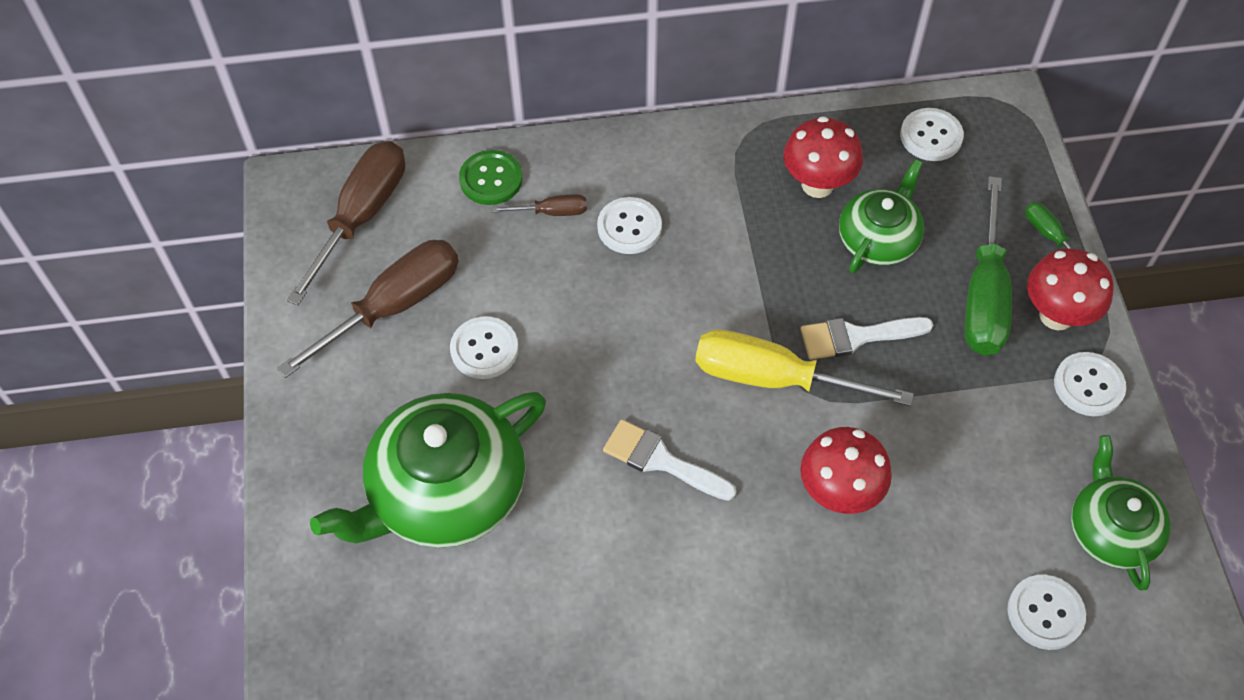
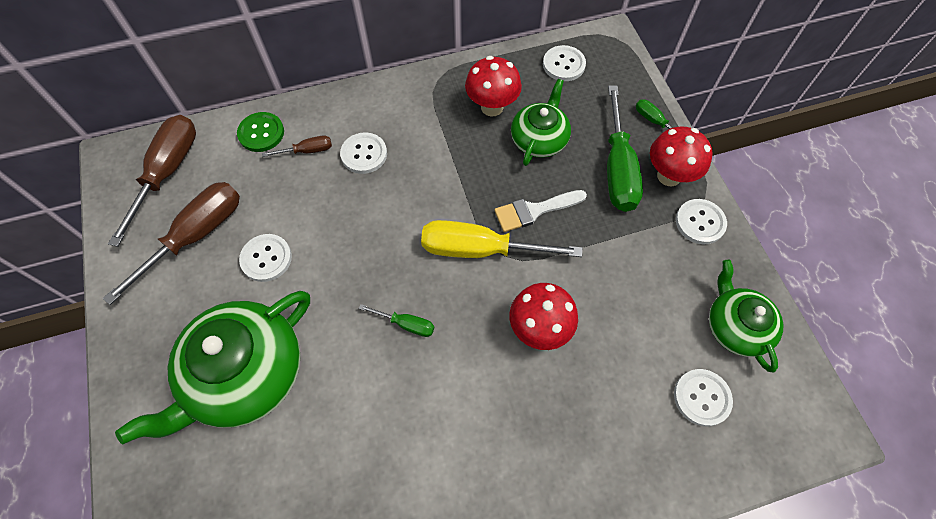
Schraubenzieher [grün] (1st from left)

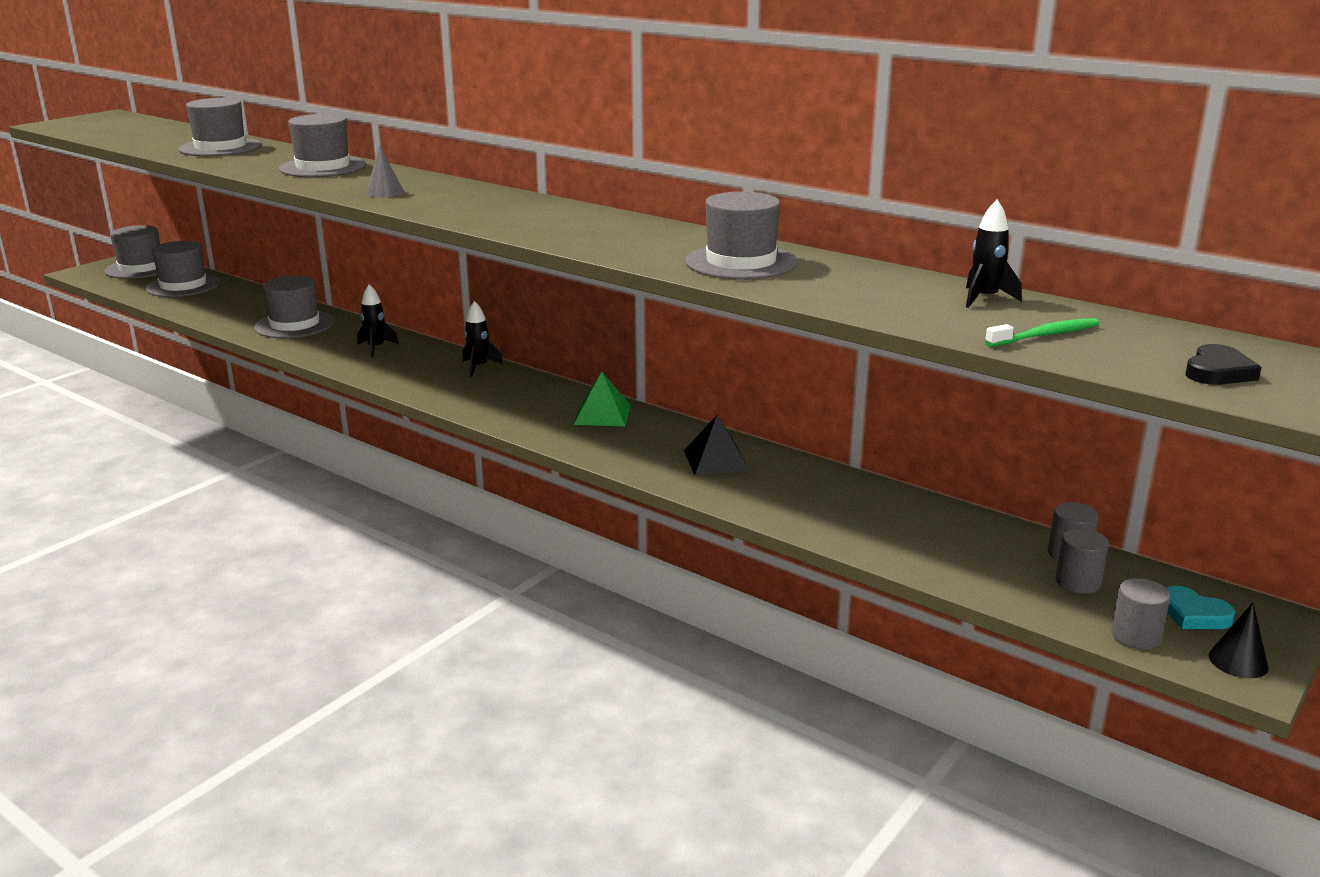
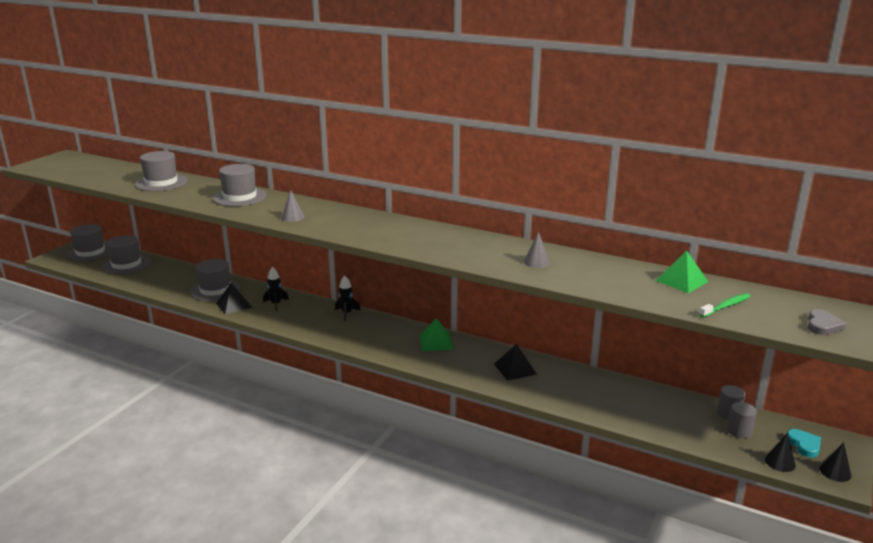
Kegel [grau] (2nd from left)
Pyramide [grün] (2nd from left)
Herz [grau]
Kegel [schwarz] (1st from left)
Herz [türkis]
Pyramide [schwarz] (1st from left)

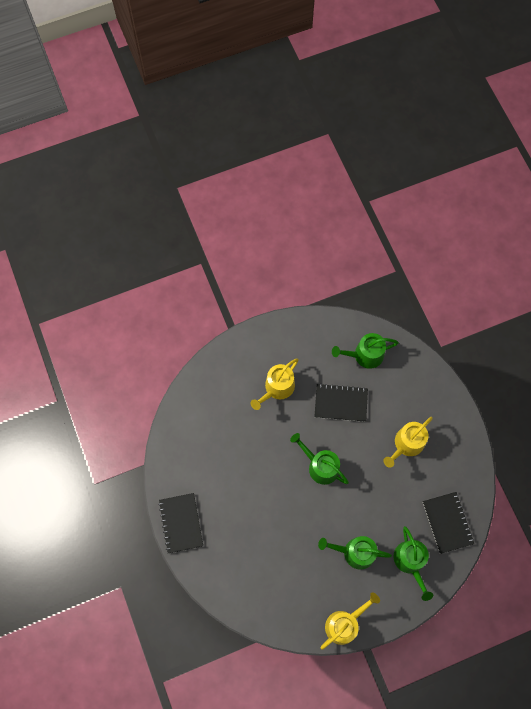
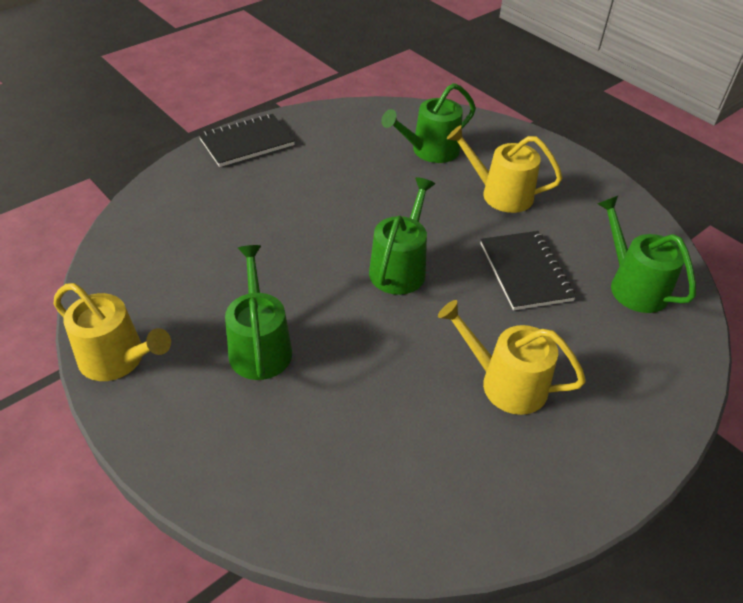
Notizbuch [schwarz] (3rd from left in the first image)
Gießkanne [grün] (3rd from left)

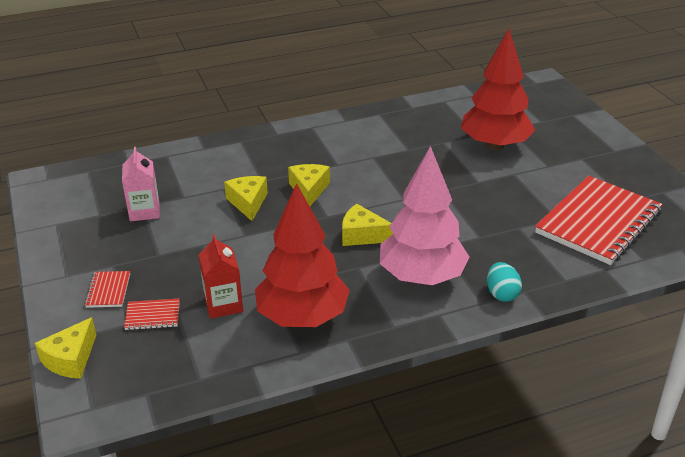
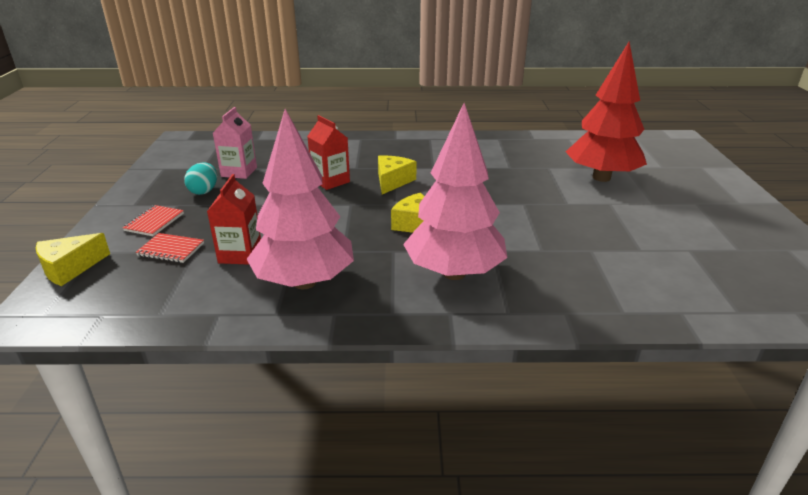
Getränkekarton [rot] (2nd from left)
Notizbuch [rot] (3rd from left in the first image)
Baum [rosa] (1st from left)
Ei [türkis]

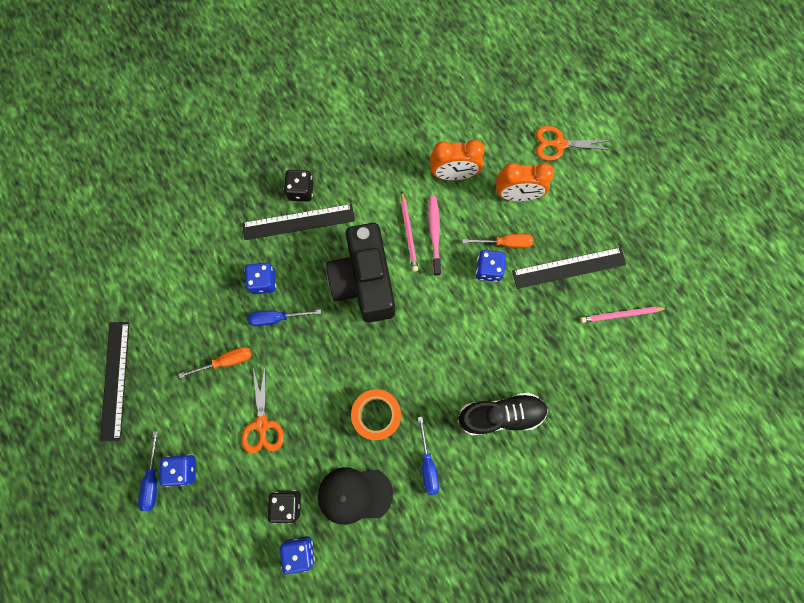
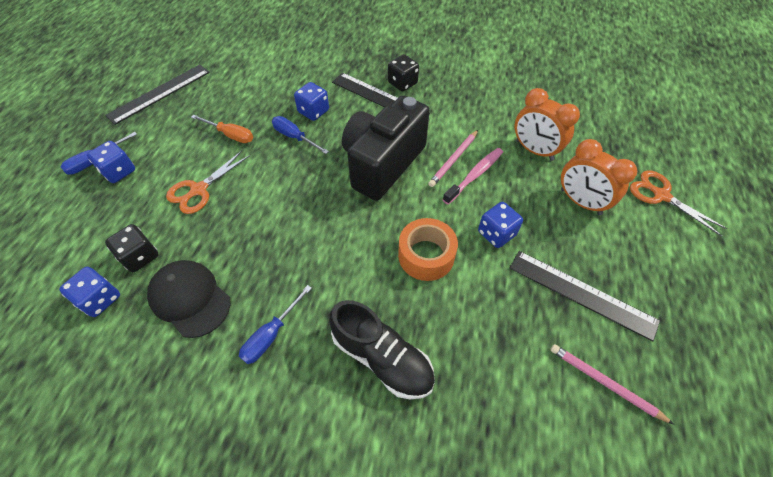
Schraubenzieher [orange] (2nd from left in the first image)
Klebeband [orange]

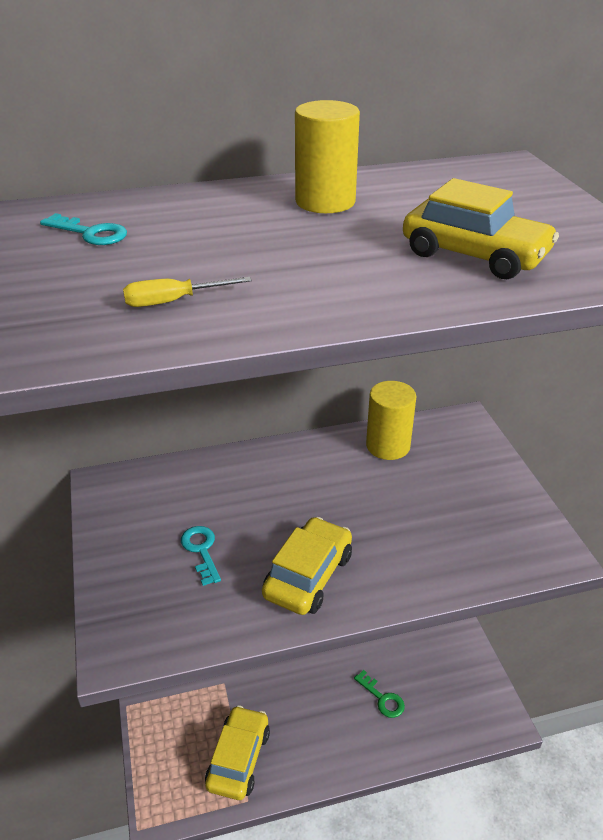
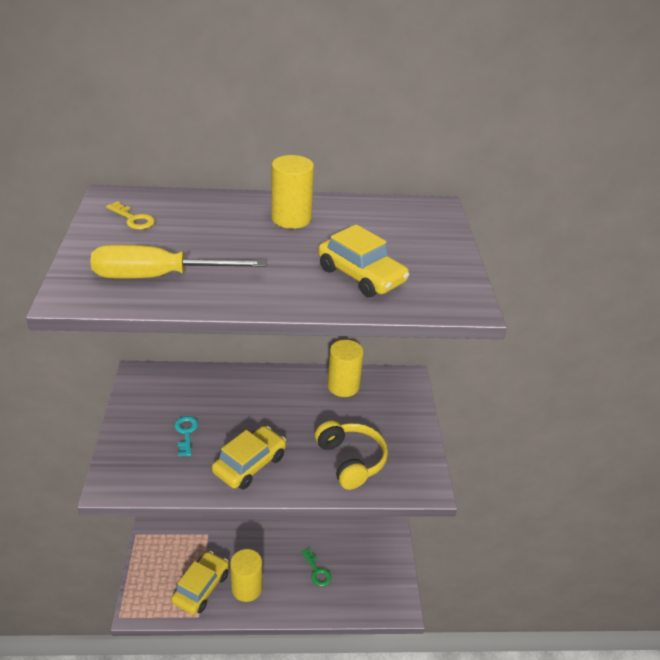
Schlüssel [gelb]
Schraubenzieher [gelb]
Kopfhörer [gelb]
Vollzylinder [gelb] (1st from left)

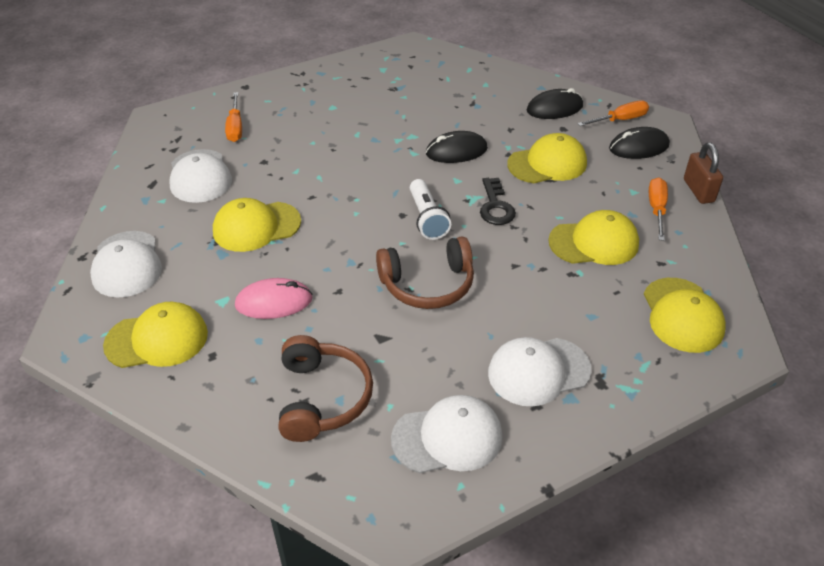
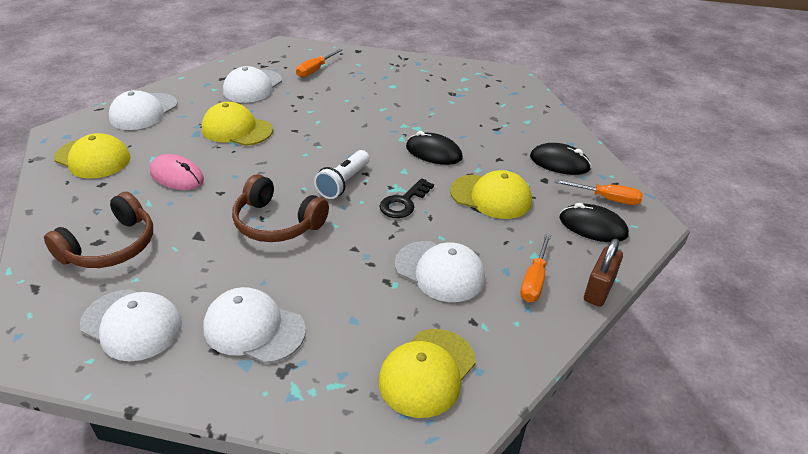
Schraubenzieher [orange] (2nd from left)
Kappe [weiß] (5th from left)

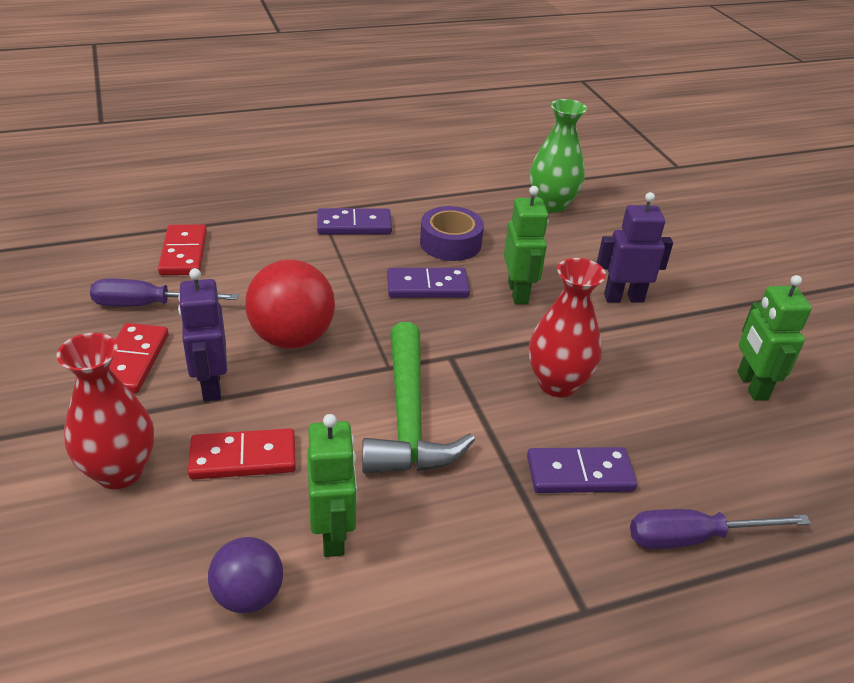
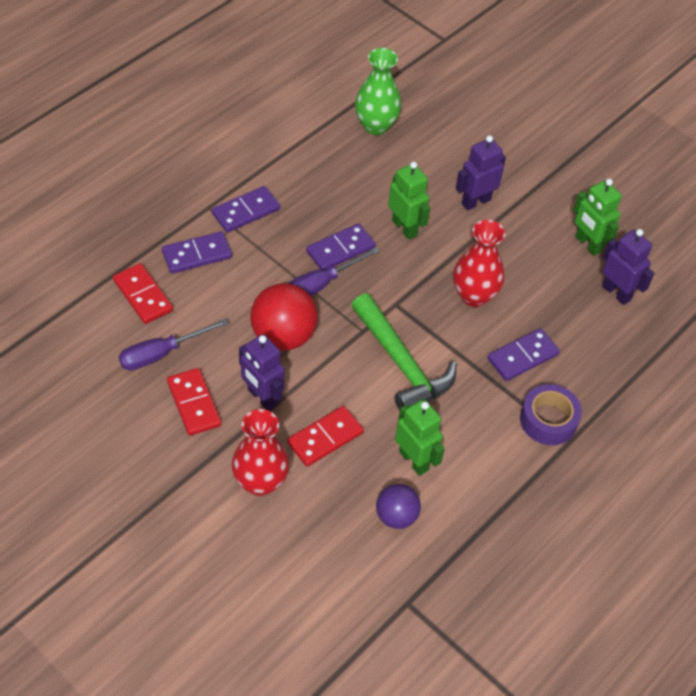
Klebeband [lila]
Schraubenzieher [lila] (2nd from left)
Roboter [lila] (3rd from left)
Dominostein [lila] (1st from left)

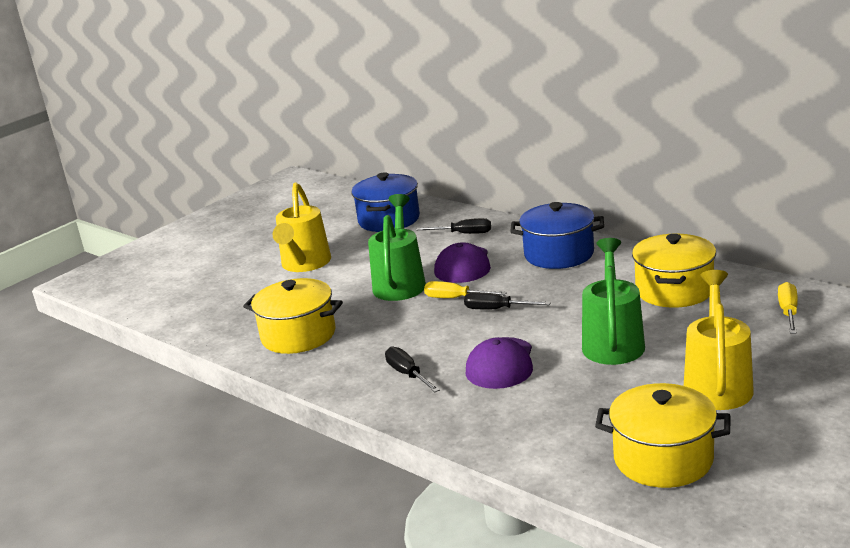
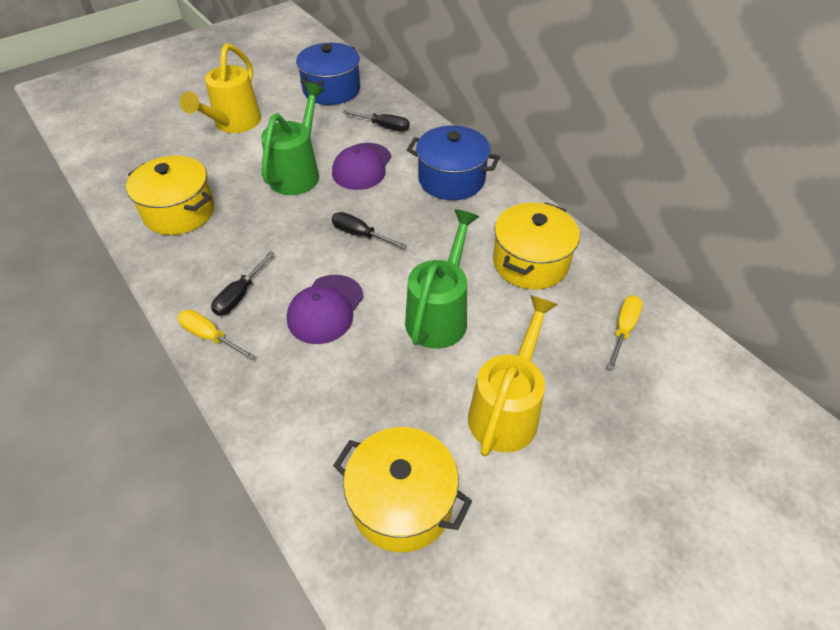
Schraubenzieher [gelb] (1st from left)
Schraubenzieher [schwarz] (1st from left)

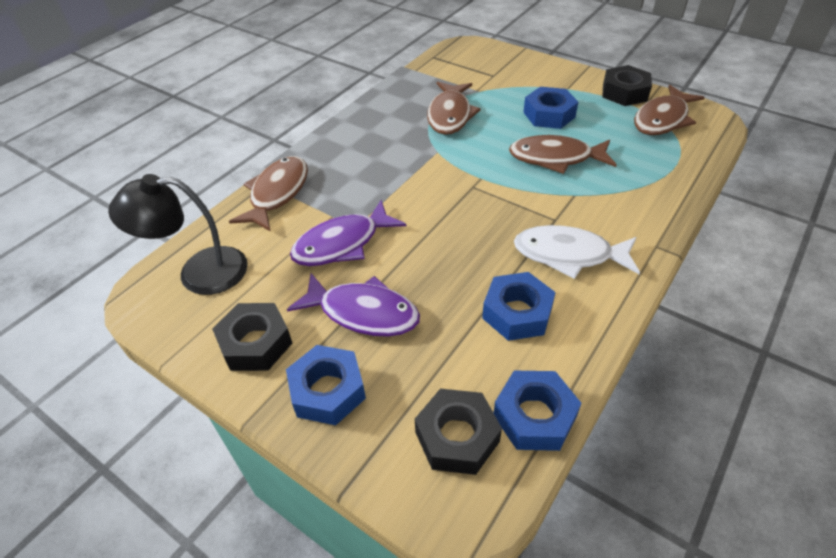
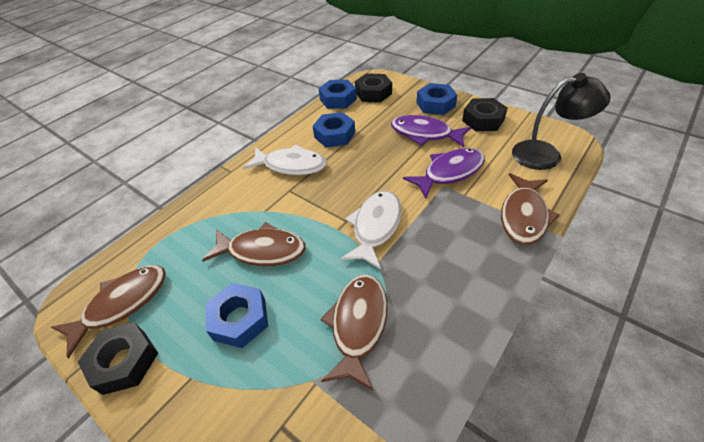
Fisch [weiß] (2nd from left)

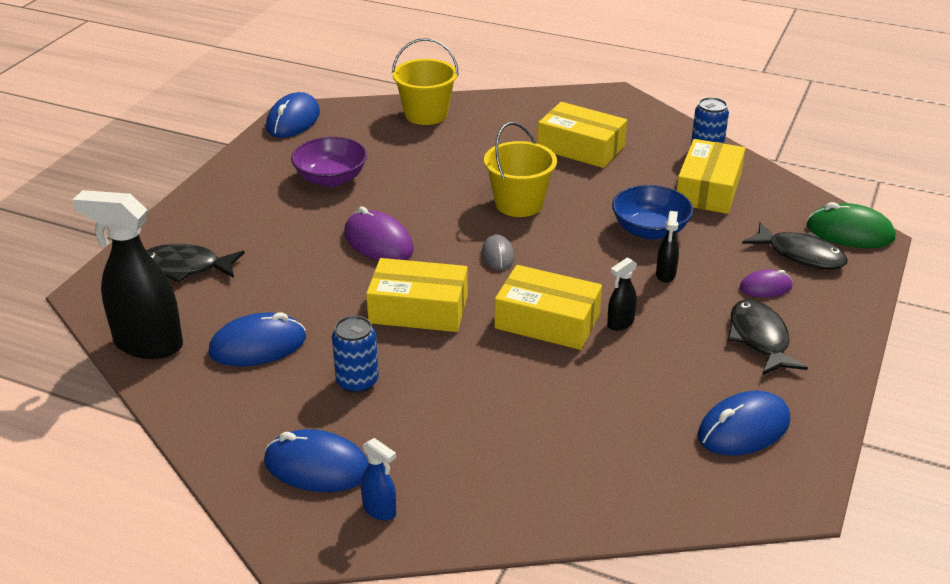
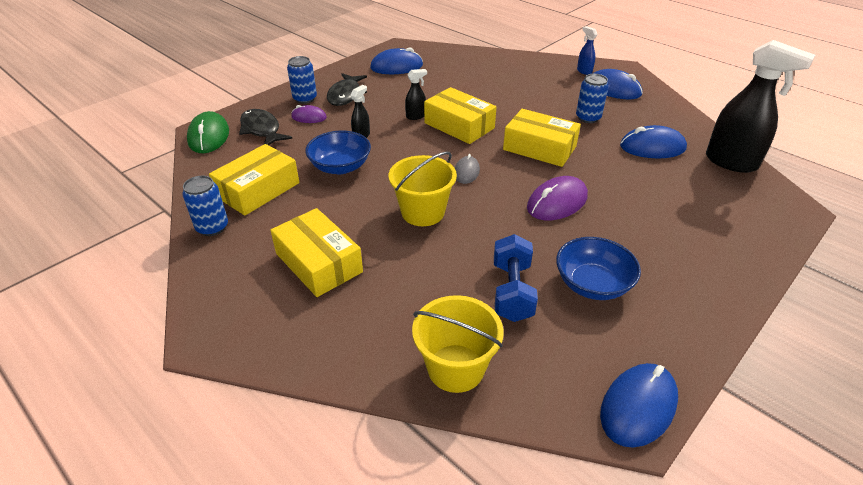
Schüssel [blau] (2nd from left)
Computermaus [grün]
Computermaus [lila] (2nd from left)
Fisch [schwarz] (1st from left in the first image)
Dose [blau] (2nd from left)
Hantel [blau]

